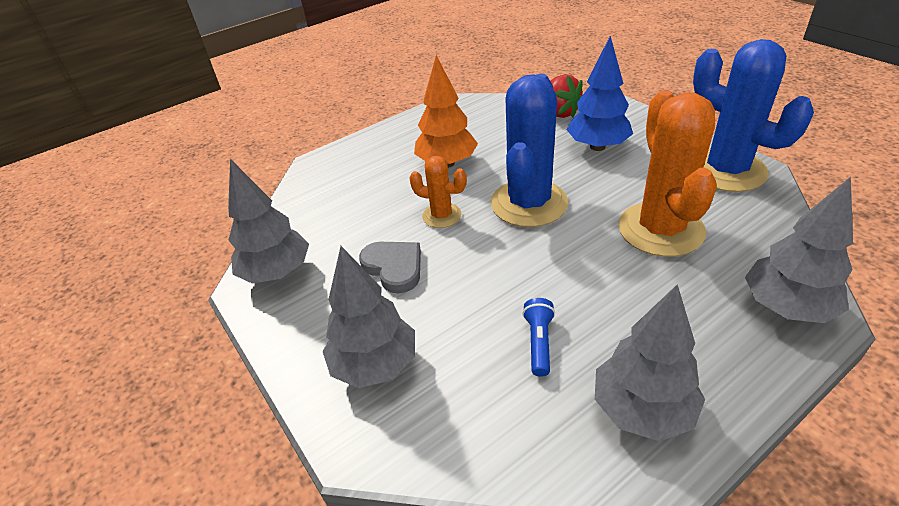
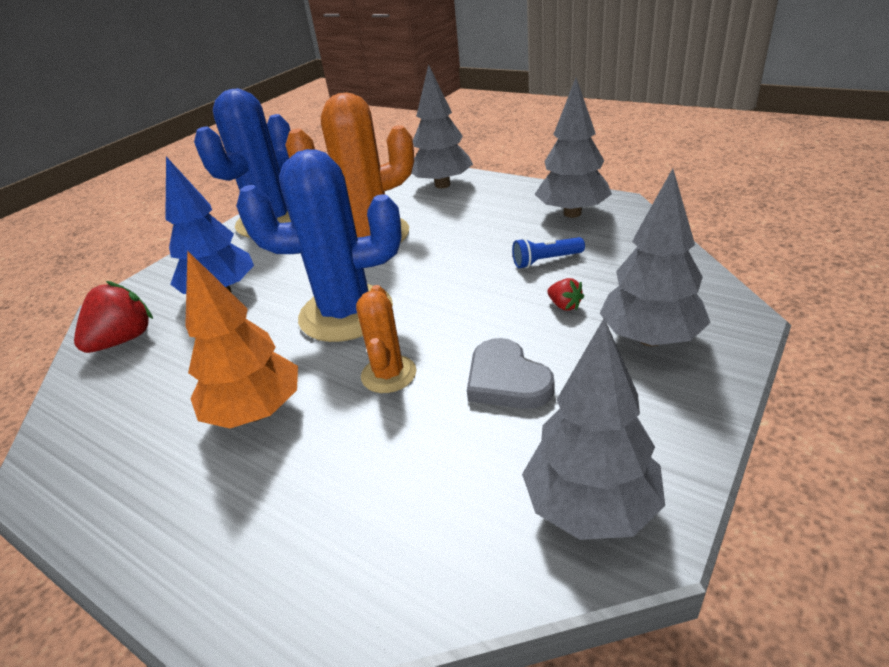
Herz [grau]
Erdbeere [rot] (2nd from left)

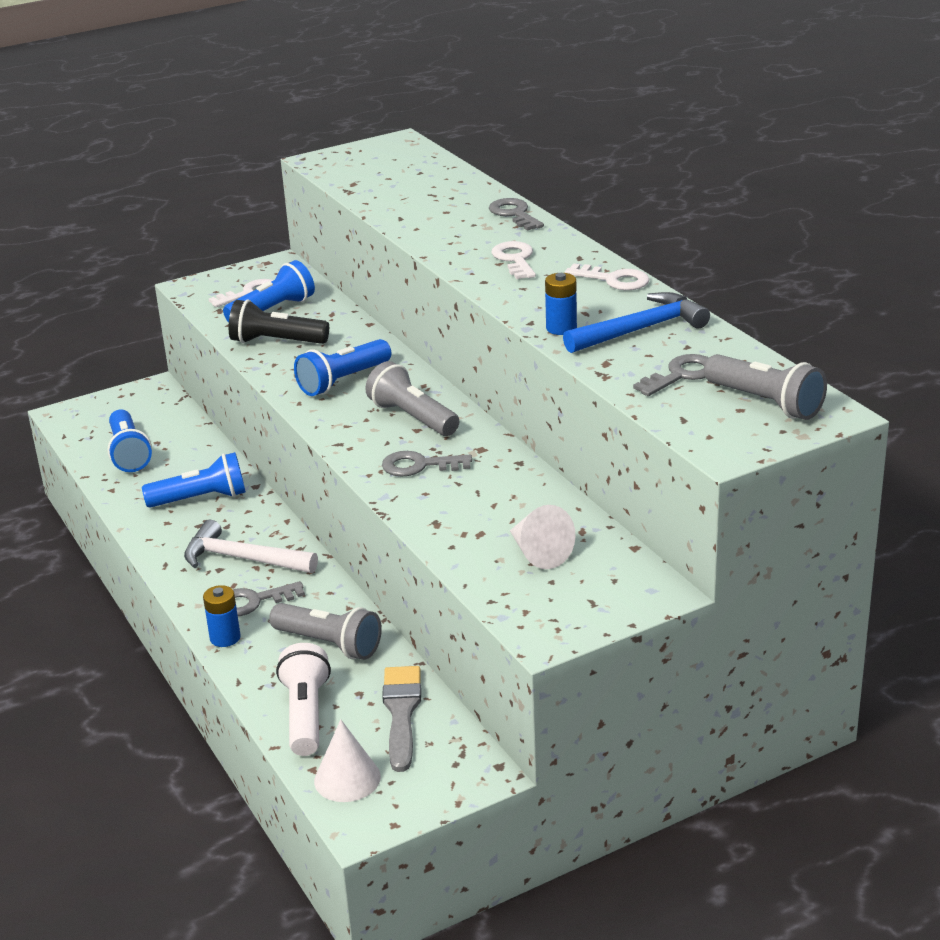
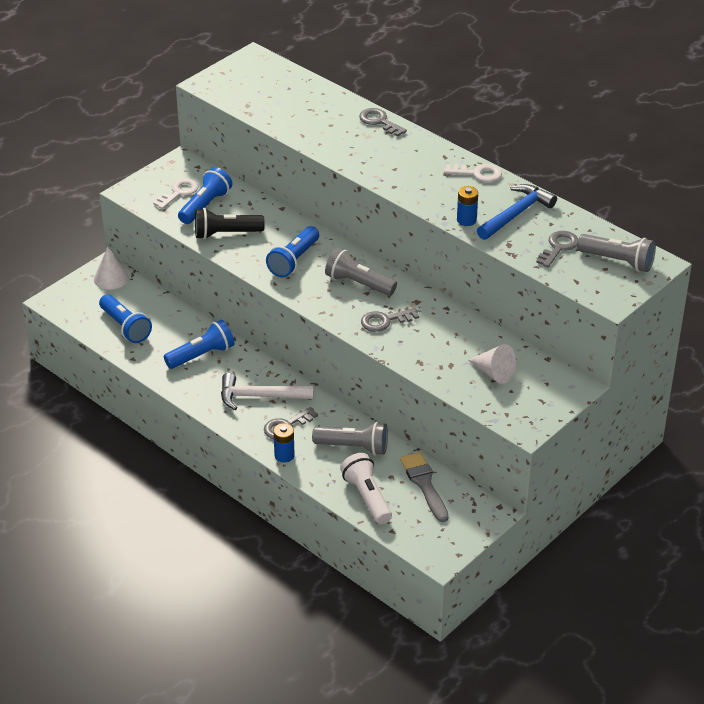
Schlüssel [weiß] (2nd from left in the first image)
Kegel [weiß] (1st from left)

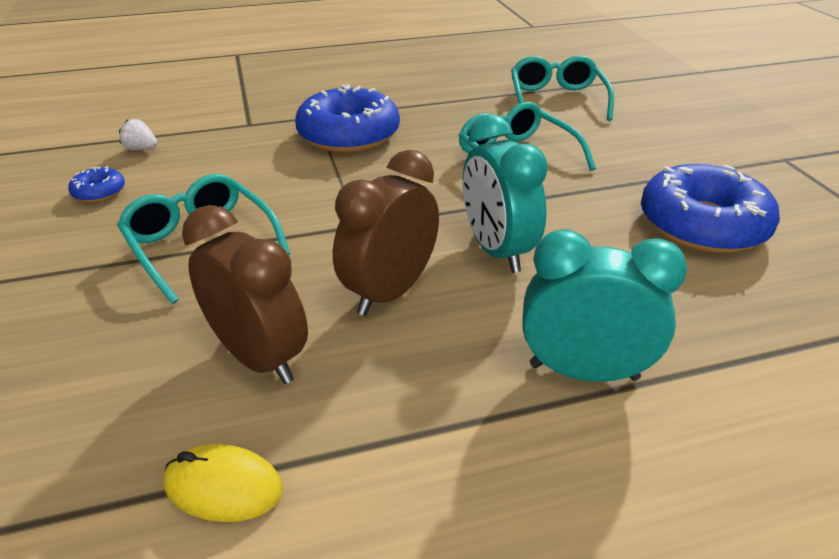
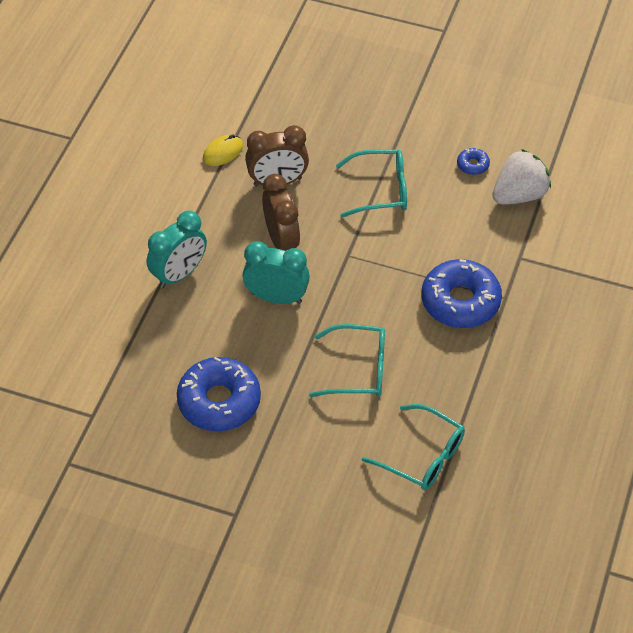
Erdbeere [weiß]

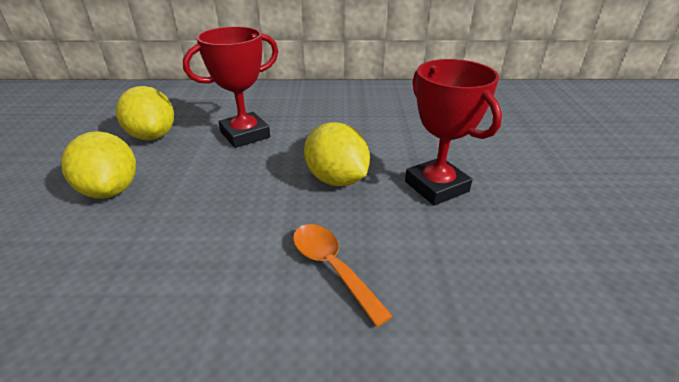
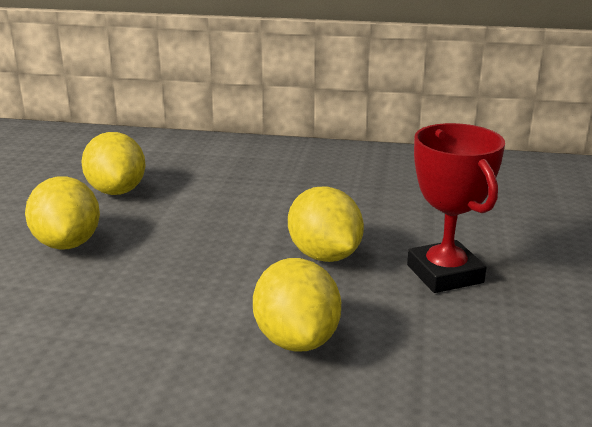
Pokal [rot] (1st from left in the first image)
Zitrone [gelb] (3rd from left)

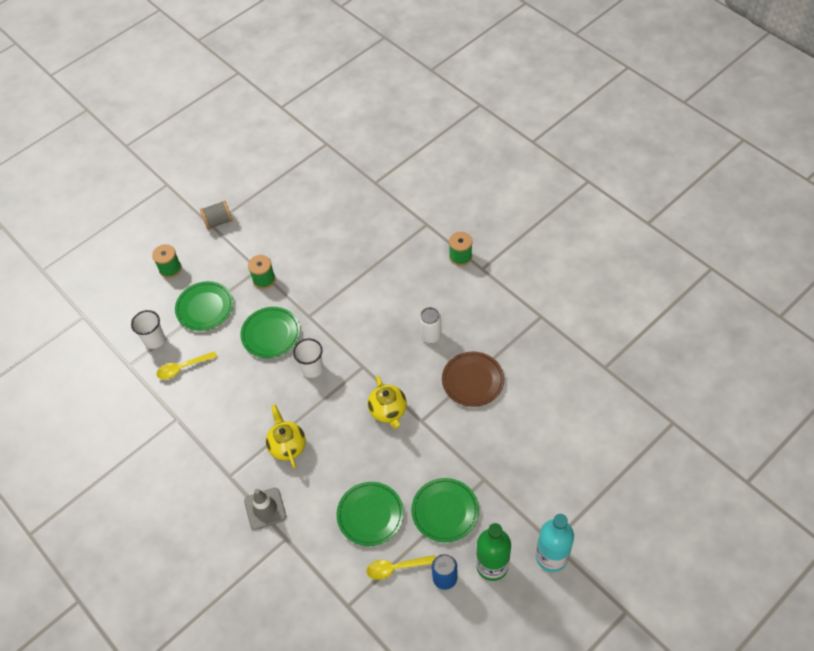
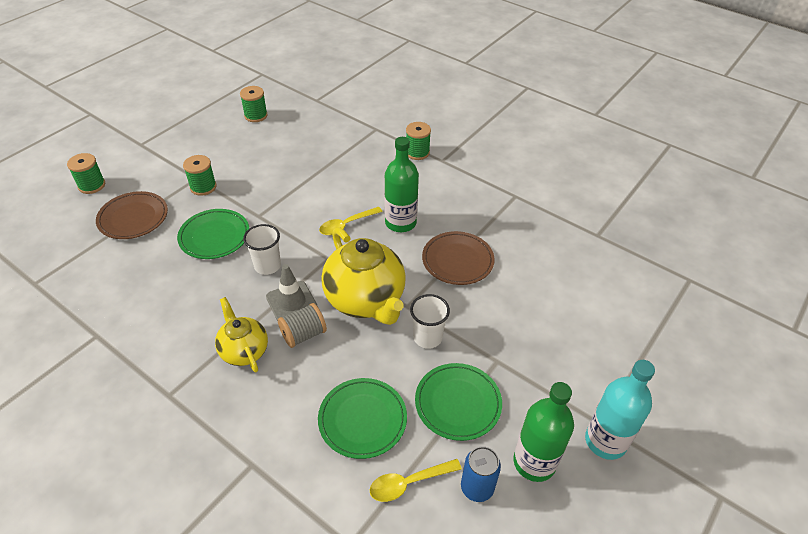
Garnrolle [grau]
Teller [braun] (1st from left)
Flasche [grün] (1st from left)
Becher [weiß] (2nd from left)
Löffel [gelb] (1st from left)
Teekanne [gelb] (2nd from left)
Leitkegel [grau]
Garnrolle [grün] (3rd from left)

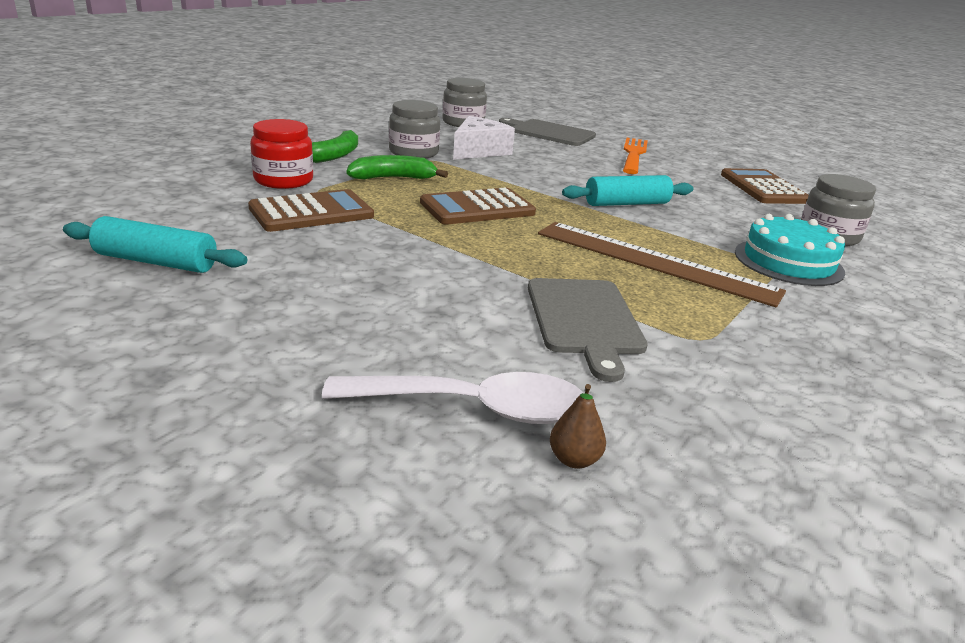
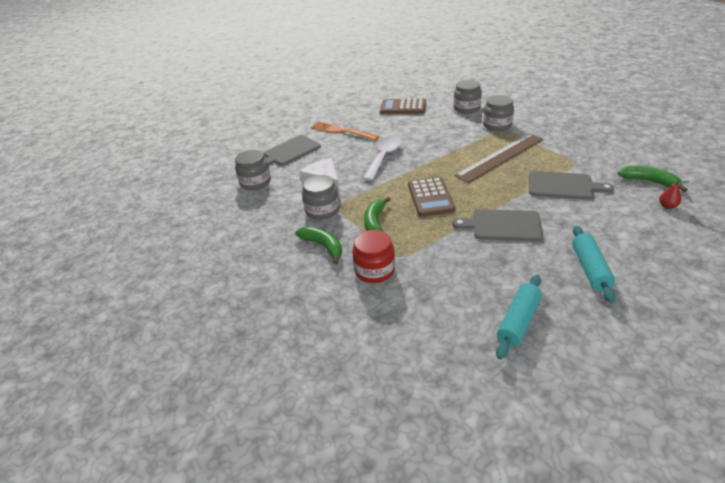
Nudelholz [türkis] (2nd from left)
Taschenrechner [braun] (1st from left in the first image)
Einmachglas [grau] (4th from left)
Löffel [weiß]
Birne [rot]
Banane [grün] (3rd from left)
Schneidebrett [grau] (2nd from left)

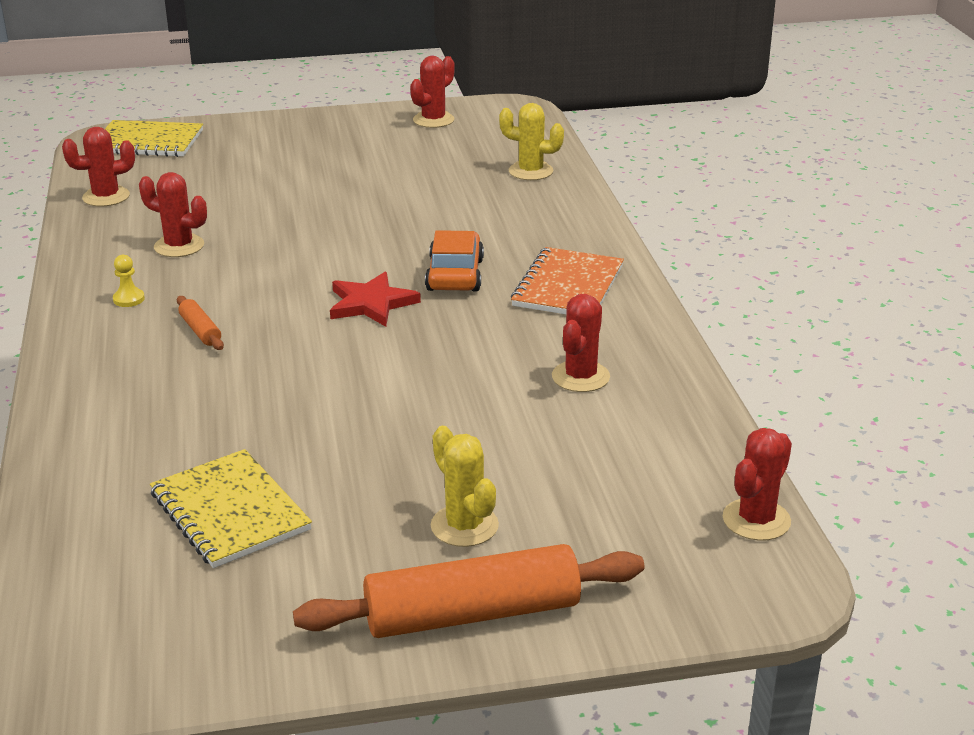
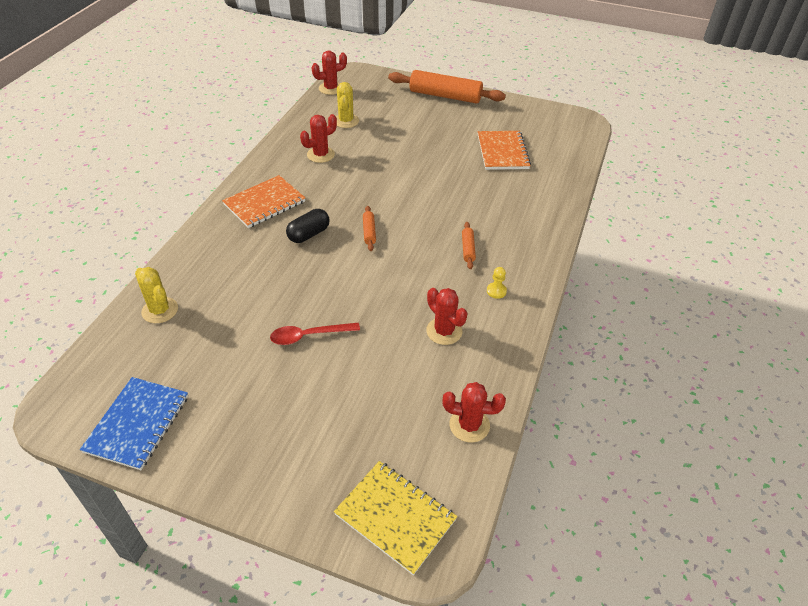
Notizbuch [blau]
Kapsel [schwarz]
Nudelholz [orange] (1st from left)
Kaktus [gelb] (2nd from left)
Notizbuch [orange] (2nd from left)
Löffel [rot]

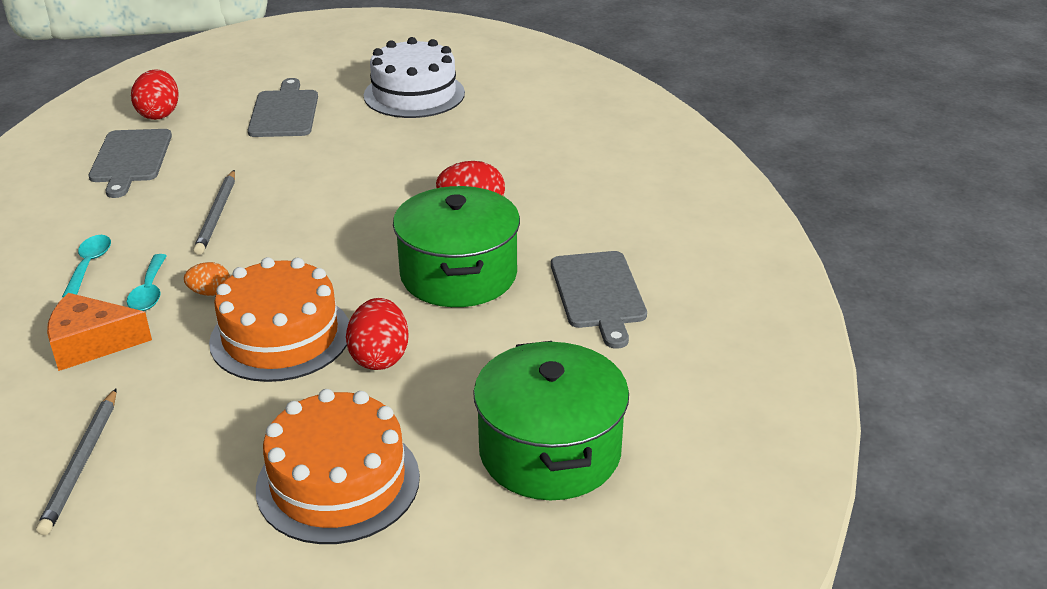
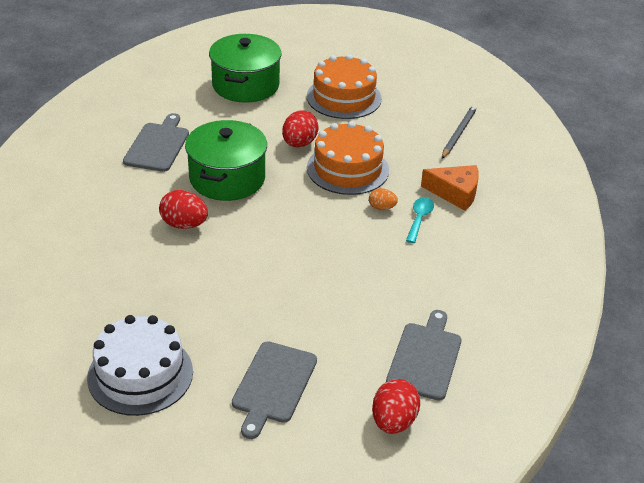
Bleistift [grau] (2nd from left in the first image)
Löffel [türkis] (1st from left in the first image)

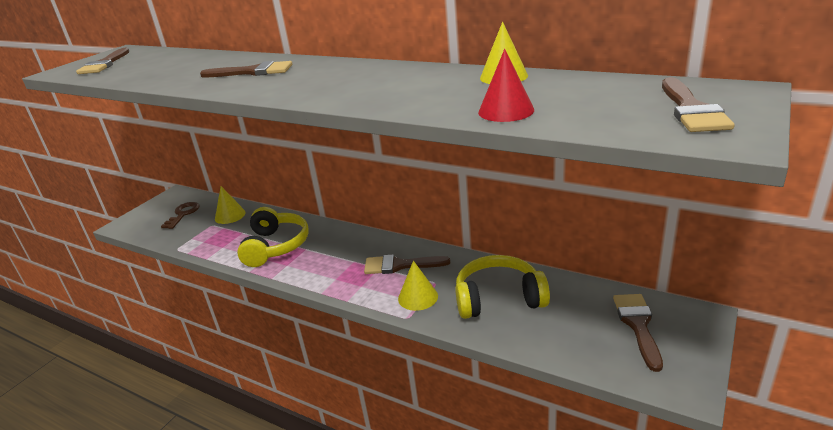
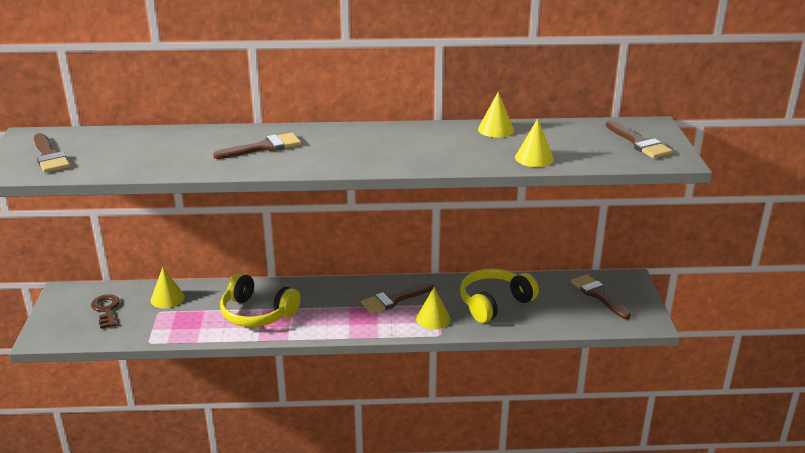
Kegel [gelb] (4th from left)
Kopfhörer [gelb] (1st from left)

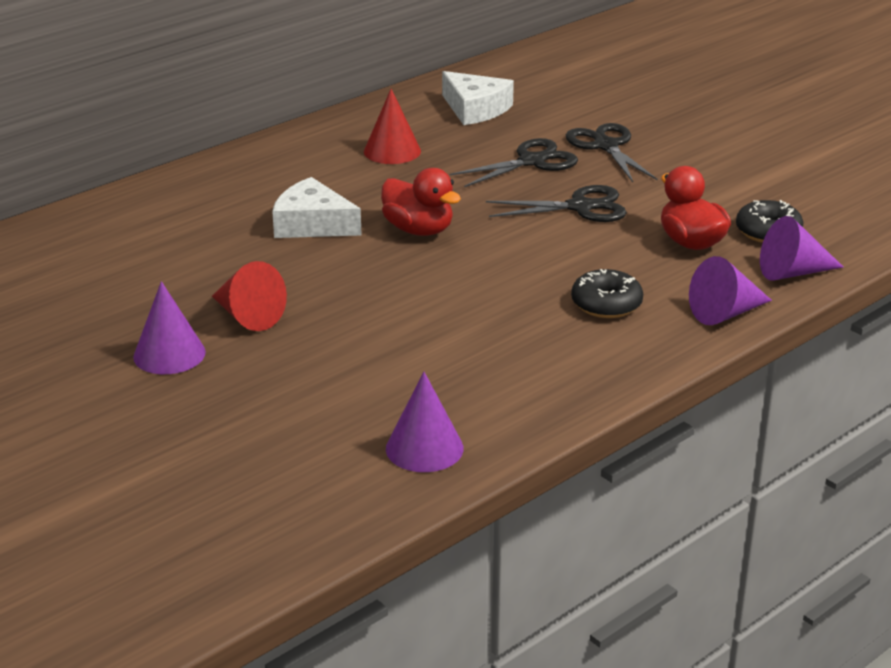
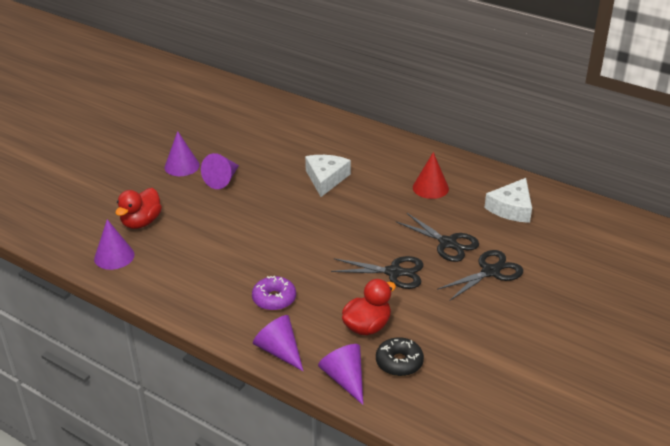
Ente [rot] (1st from left)
Schere [schwarz] (1st from left)
Kegel [lila] (3rd from left)
Donut [lila]

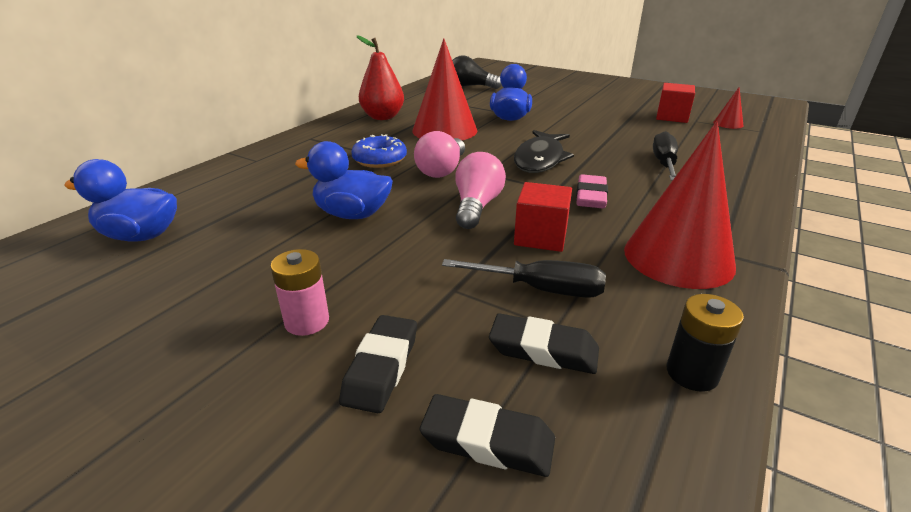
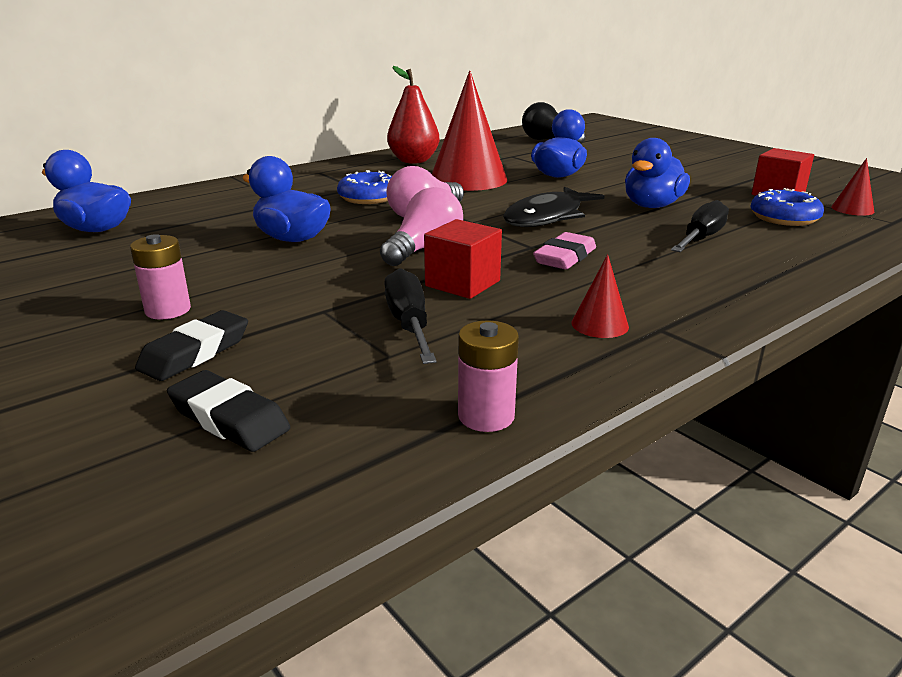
Kegel [rot] (2nd from left)
Schraubenzieher [schwarz] (1st from left)
Batterie [rosa] (2nd from left)
Radiergummi [schwarz] (3rd from left in the first image)
Ente [blau] (4th from left)
Donut [blau] (2nd from left)

